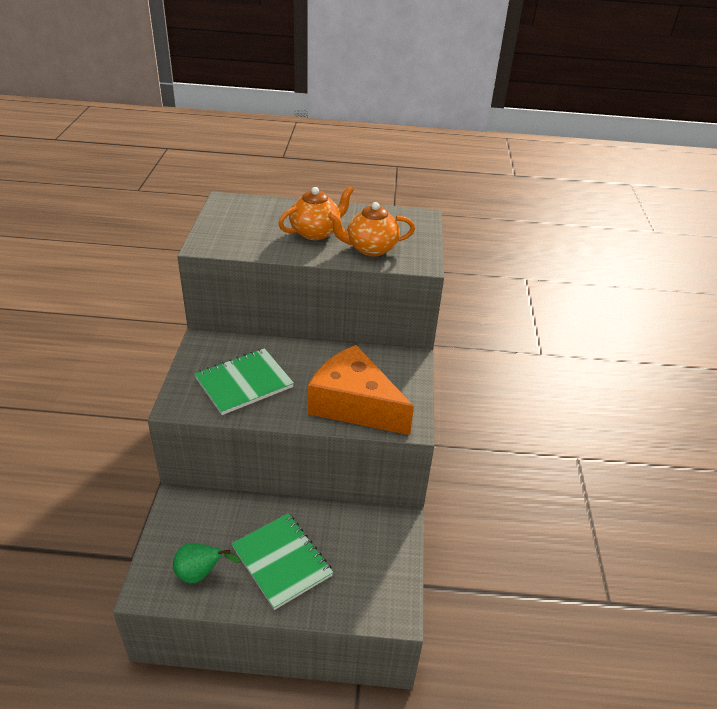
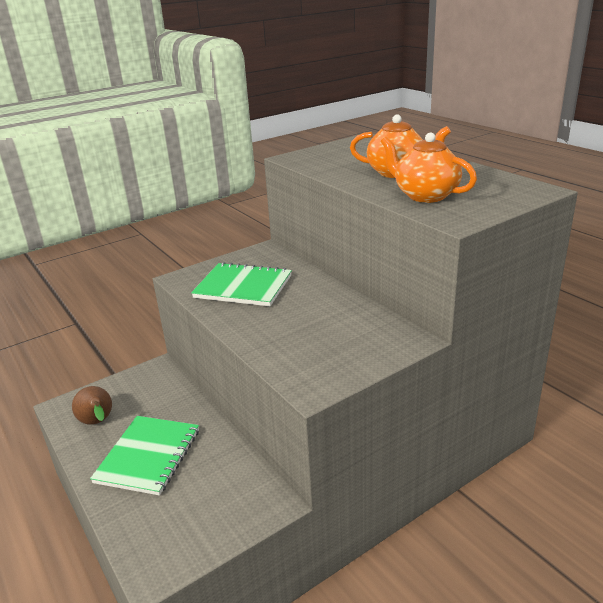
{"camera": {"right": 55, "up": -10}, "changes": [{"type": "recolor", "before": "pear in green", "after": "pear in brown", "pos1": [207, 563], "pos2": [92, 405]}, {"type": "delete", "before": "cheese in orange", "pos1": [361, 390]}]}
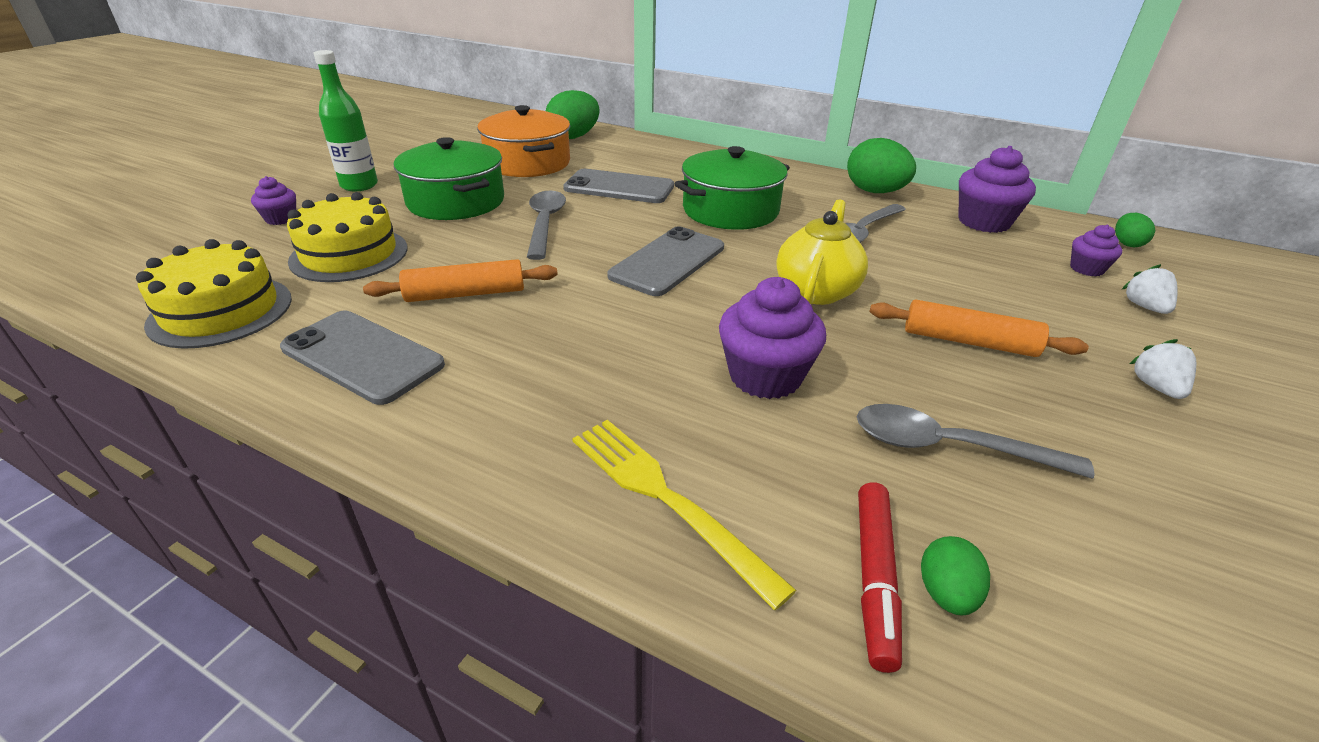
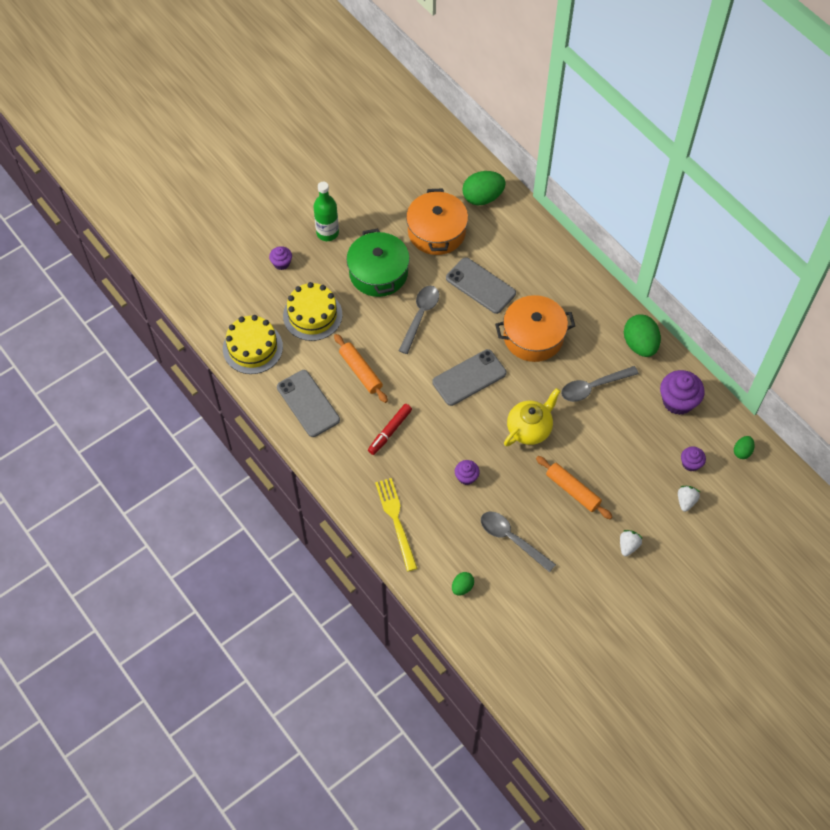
{"camera": {"right": 25, "up": 25}, "changes": [{"type": "rotate", "before": "rolling pin in orange", "pos1": [460, 280], "pos2": [361, 368], "turn": 45}, {"type": "move", "before": "marker in red", "pos1": [880, 577], "pos2": [390, 429]}, {"type": "resize", "before": "cupcake in purple", "pos1": [772, 338], "pos2": [467, 472], "scale": 0.55}, {"type": "recolor", "before": "pot in green", "after": "pot in orange", "pos1": [732, 188], "pos2": [535, 328]}]}
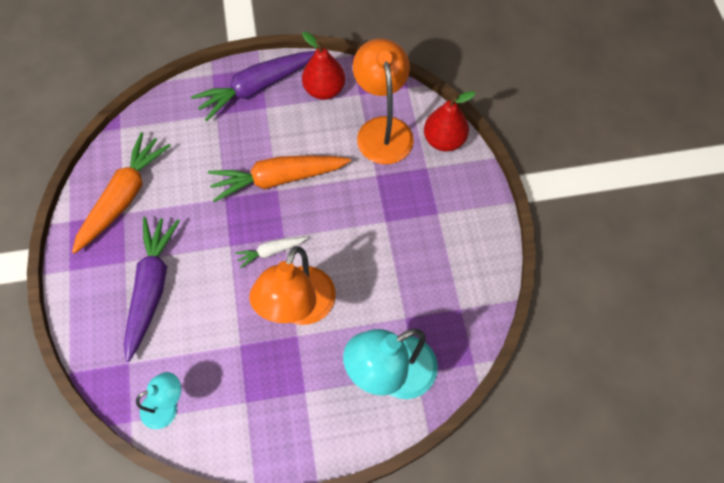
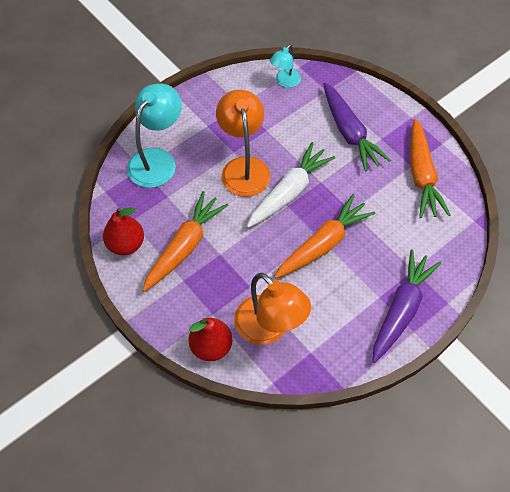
{"camera": {"right": 150, "up": -5}, "changes": [{"type": "move", "before": "pear in red", "pos1": [323, 66], "pos2": [123, 231]}, {"type": "insert", "after": "carrot in orange", "pos2": [185, 241]}, {"type": "resize", "before": "carrot in white", "pos1": [271, 253], "pos2": [291, 185], "scale": 2.03}]}
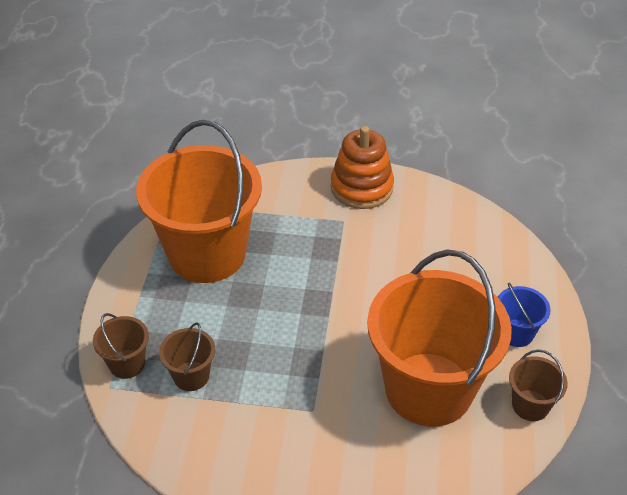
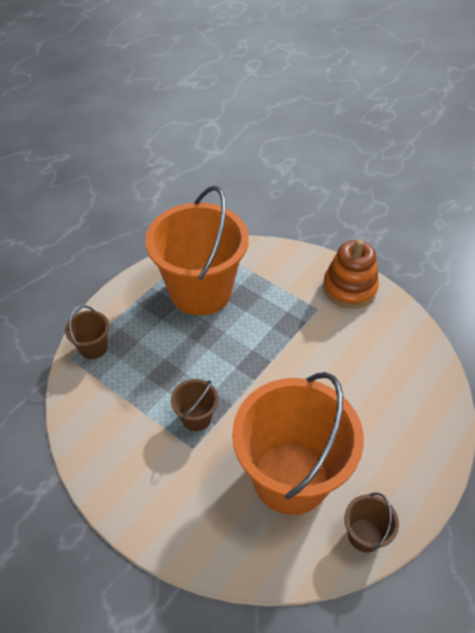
{"camera": {"right": 30, "up": 5}, "changes": [{"type": "move", "before": "bucket in brown", "pos1": [187, 357], "pos2": [194, 405]}, {"type": "delete", "before": "bucket in blue", "pos1": [524, 315]}]}
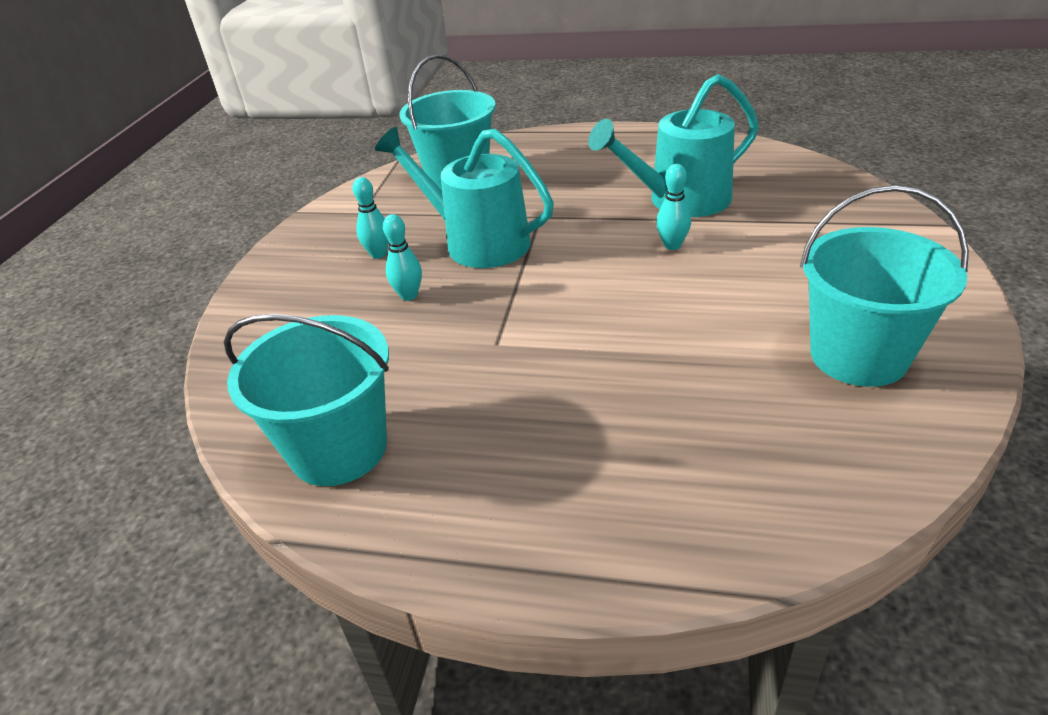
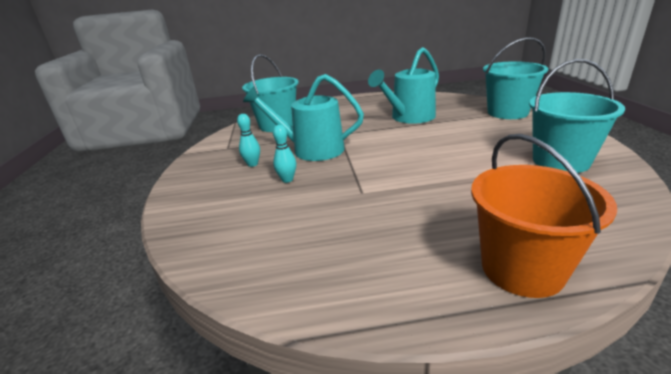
{"camera": {"right": -20, "up": -10}, "changes": [{"type": "insert", "after": "bucket in orange", "pos2": [544, 216]}, {"type": "move", "before": "bucket in turquoise", "pos1": [306, 400], "pos2": [516, 78]}, {"type": "delete", "before": "bowling pin in turquoise", "pos1": [673, 207]}]}
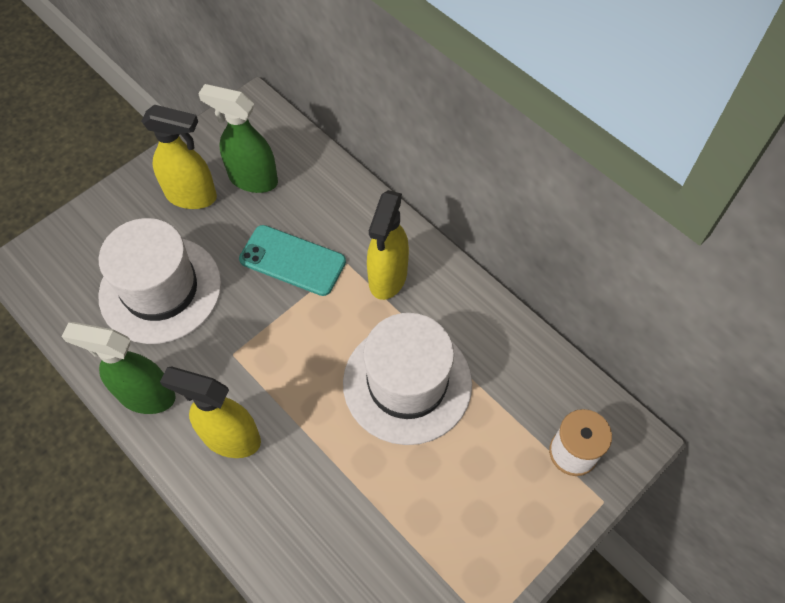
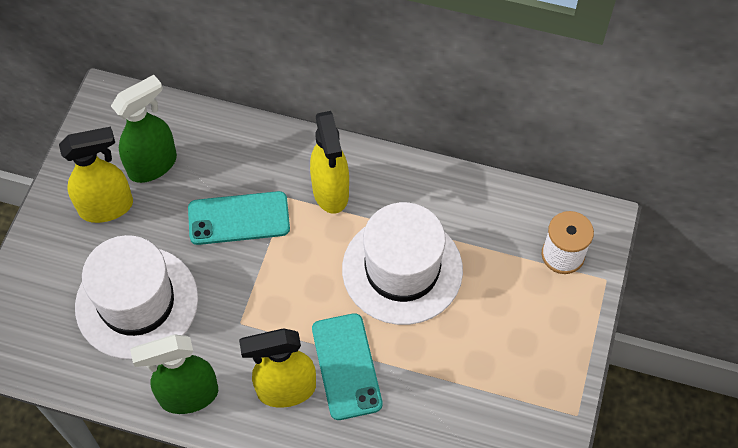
{"camera": {"right": -30, "up": 0}, "changes": [{"type": "rotate", "before": "spray bottle in green", "pos1": [238, 138], "pos2": [144, 129], "turn": 150}, {"type": "insert", "after": "phone in turquoise", "pos2": [347, 366]}]}
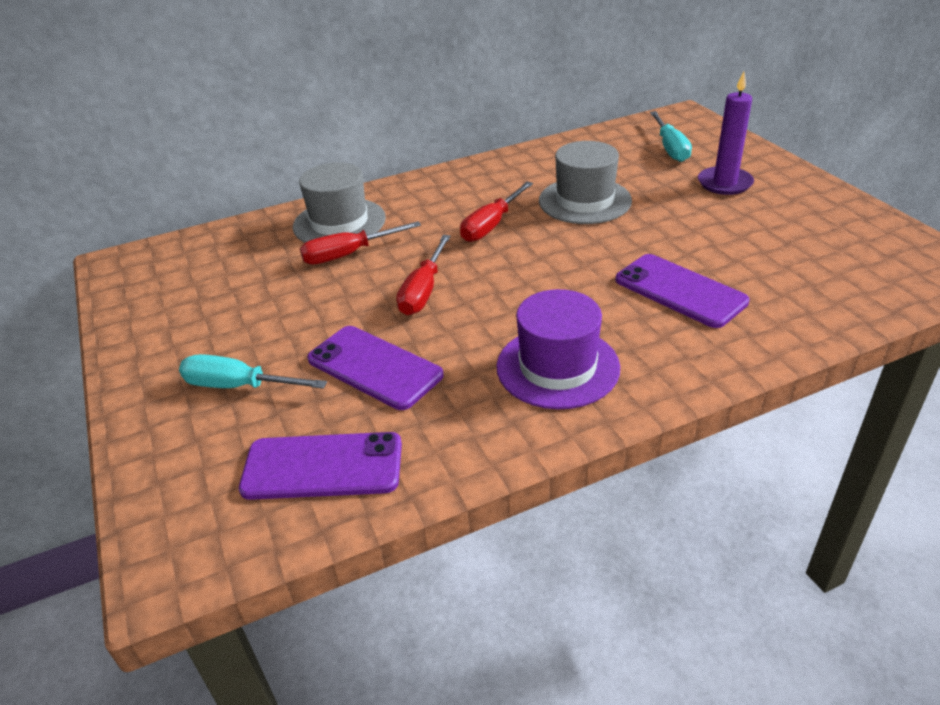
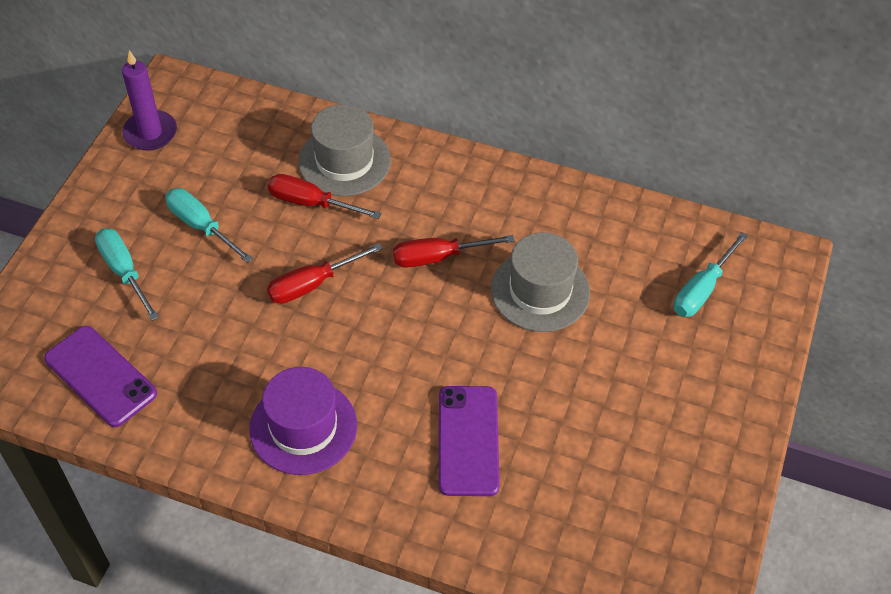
{"camera": {"right": 40, "up": 15}, "changes": [{"type": "move", "before": "candle in purple", "pos1": [726, 133], "pos2": [149, 100]}, {"type": "insert", "after": "screwdriver in turquoise", "pos2": [209, 225]}, {"type": "delete", "before": "phone in purple", "pos1": [375, 368]}]}
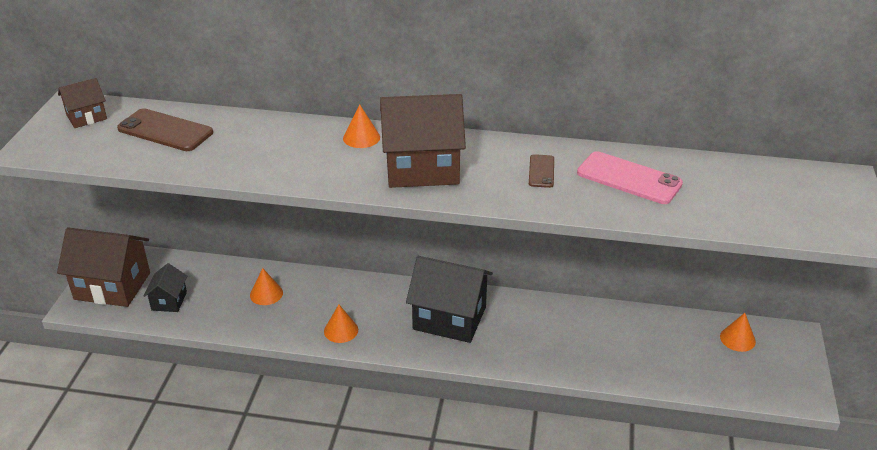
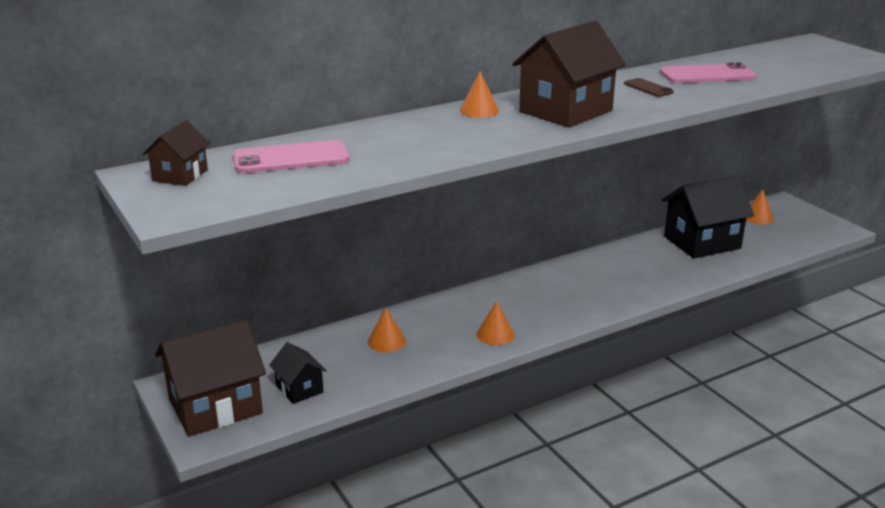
{"camera": {"right": -40, "up": -10}, "changes": [{"type": "recolor", "before": "phone in brown", "after": "phone in pink", "pos1": [165, 129], "pos2": [291, 156]}, {"type": "move", "before": "house in black", "pos1": [449, 299], "pos2": [708, 217]}]}
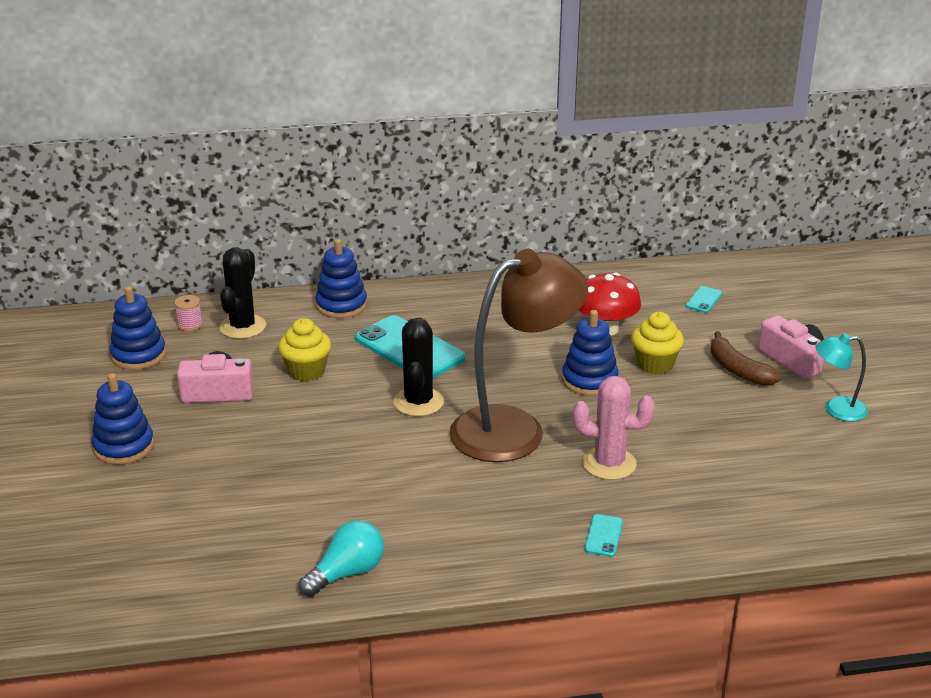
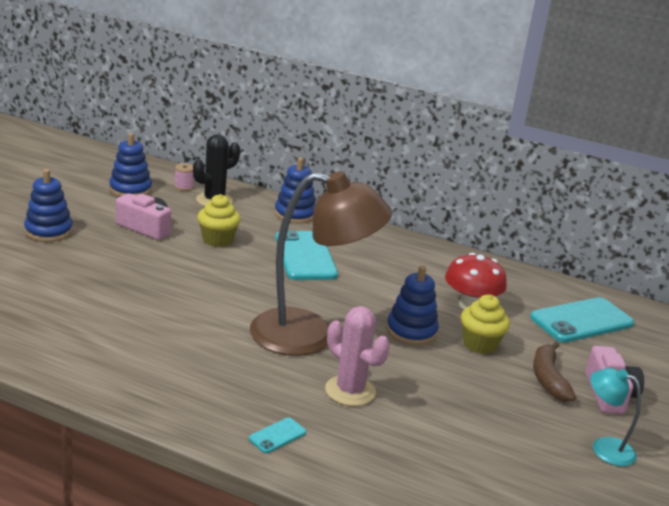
{"camera": {"right": 30, "up": -5}, "changes": [{"type": "resize", "before": "phone in turquoise", "pos1": [704, 299], "pos2": [582, 320], "scale": 2.3}, {"type": "delete", "before": "light bulb in turquoise", "pos1": [341, 558]}, {"type": "delete", "before": "cactus in black", "pos1": [418, 367]}]}
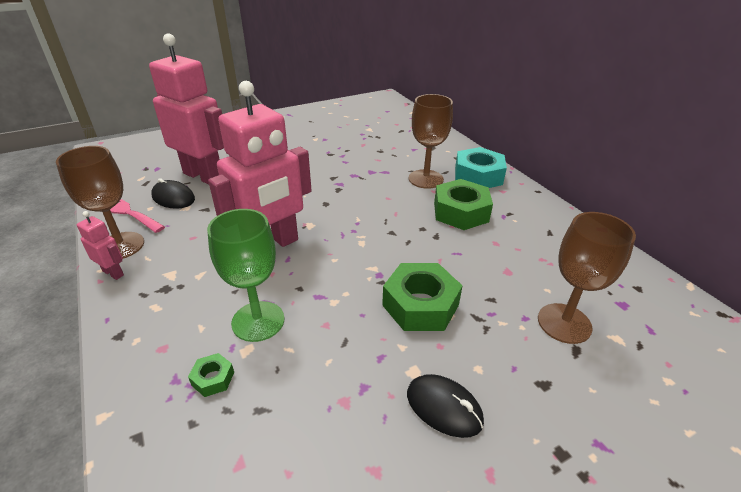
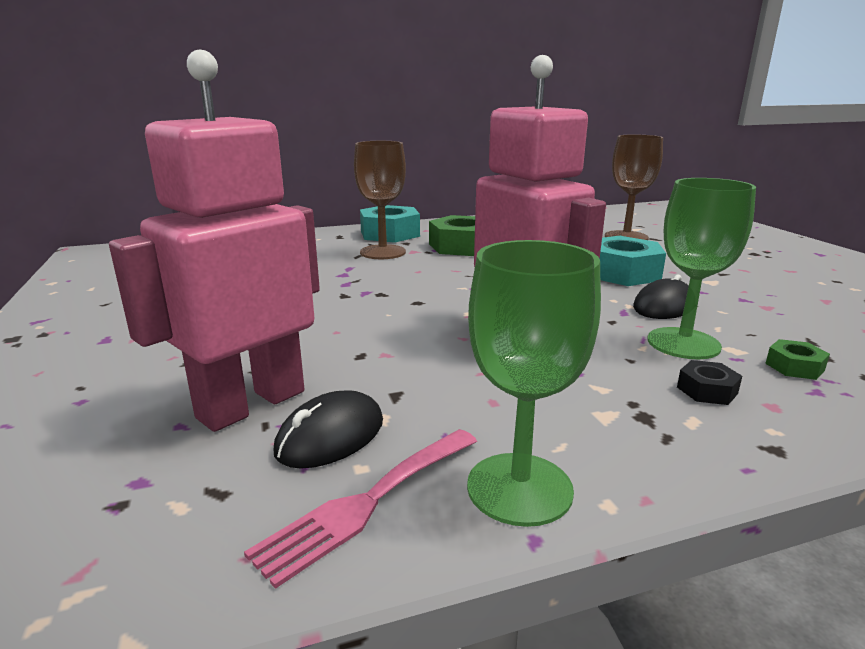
{"camera": {"right": -80, "up": -15}, "changes": [{"type": "recolor", "before": "goblet in brown", "after": "goblet in green", "pos1": [100, 202], "pos2": [534, 383]}, {"type": "recolor", "before": "nut in green", "after": "nut in turquoise", "pos1": [422, 297], "pos2": [633, 261]}, {"type": "move", "before": "mouse in black", "pos1": [445, 406], "pos2": [661, 297]}, {"type": "insert", "after": "nut in black", "pos2": [709, 382]}, {"type": "delete", "before": "robot in pink", "pos1": [100, 245]}]}
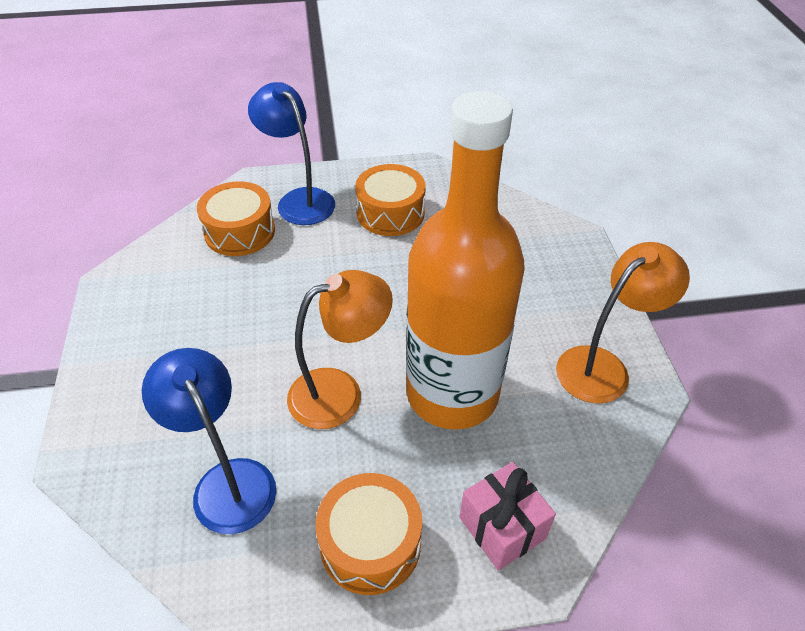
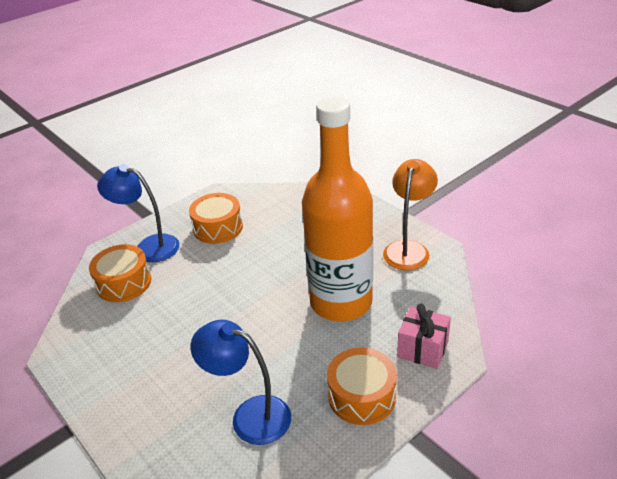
{"camera": {"right": -30, "up": -10}, "changes": [{"type": "delete", "before": "lamp in orange", "pos1": [340, 349]}]}
